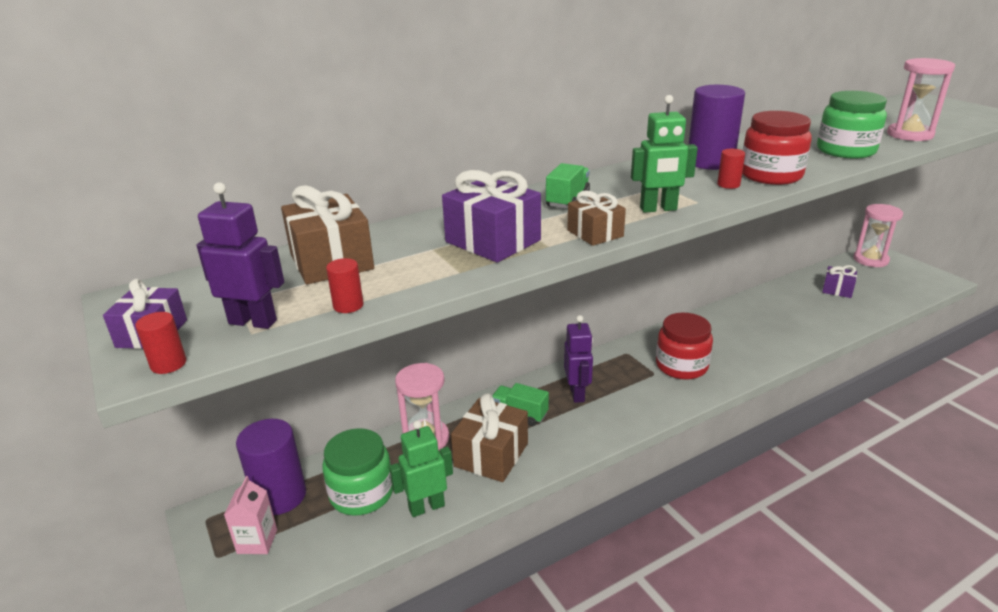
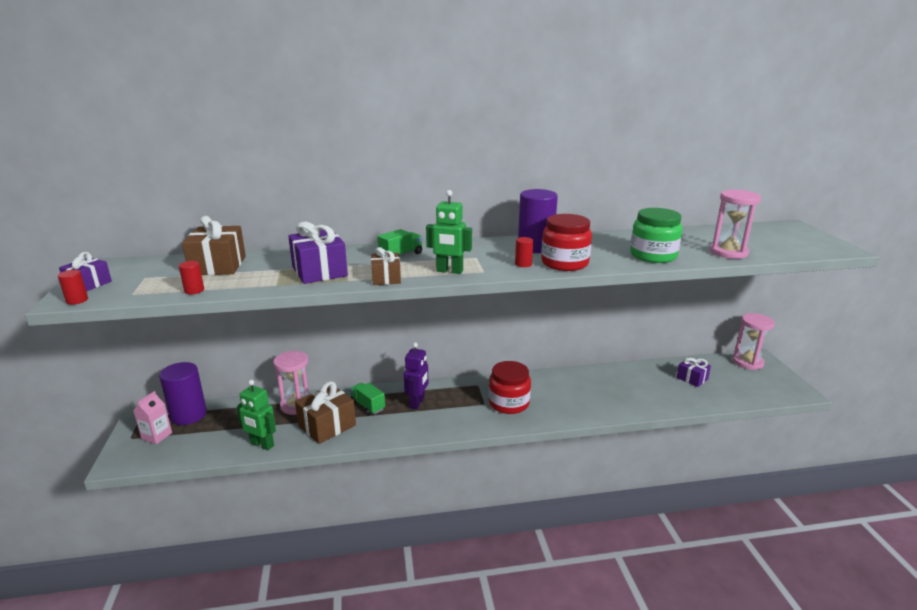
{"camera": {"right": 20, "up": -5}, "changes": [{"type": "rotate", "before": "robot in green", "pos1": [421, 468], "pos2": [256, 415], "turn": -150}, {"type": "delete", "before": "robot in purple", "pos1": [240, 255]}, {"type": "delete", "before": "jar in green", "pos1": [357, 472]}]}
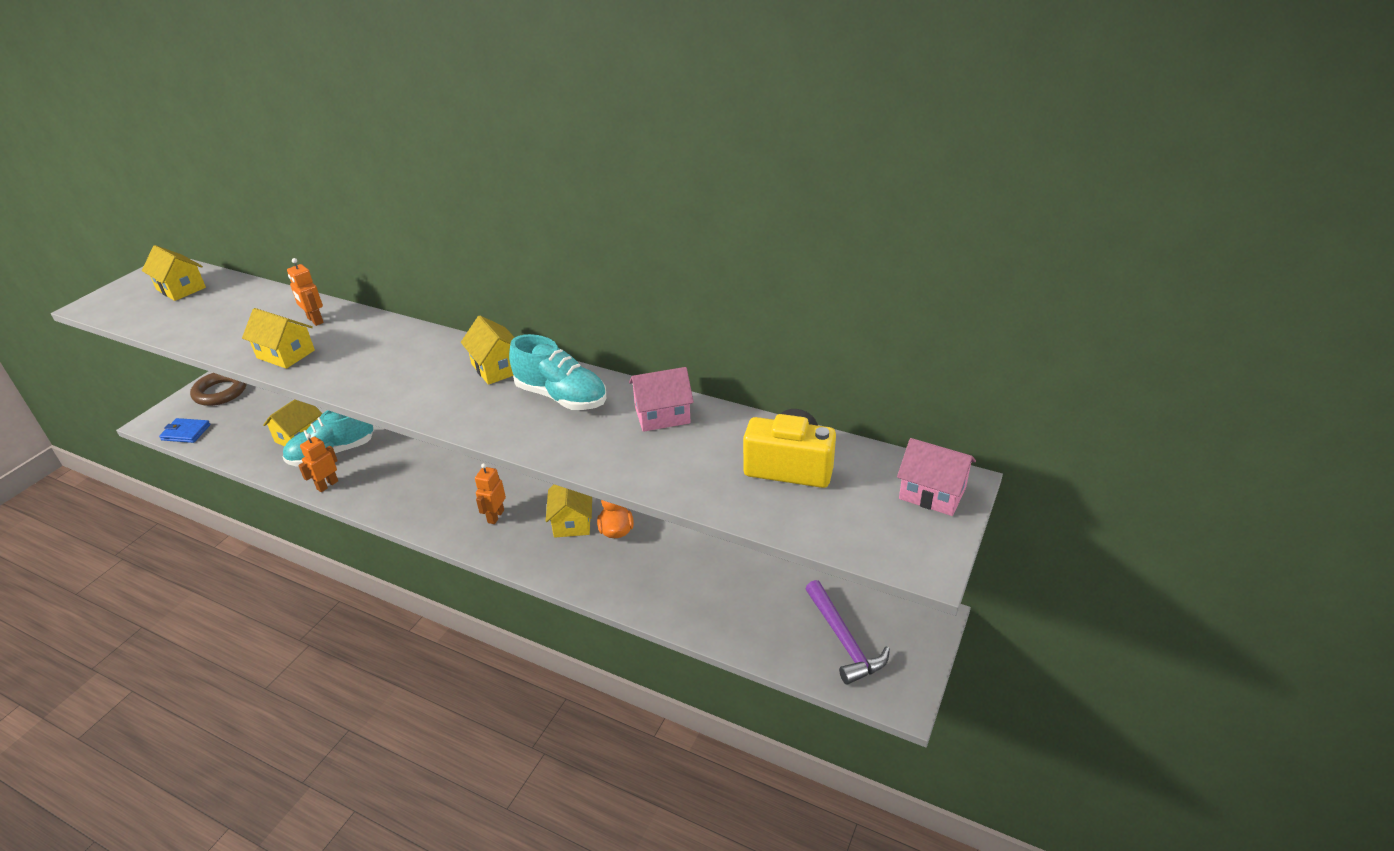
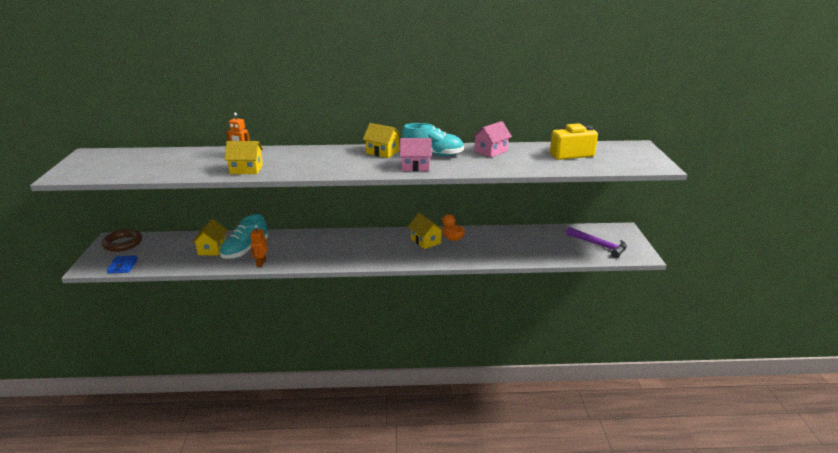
{"camera": {"right": -30, "up": -10}, "changes": [{"type": "rotate", "before": "wallet in blue", "pos1": [184, 430], "pos2": [122, 264], "turn": -75}, {"type": "move", "before": "house in pink", "pos1": [936, 477], "pos2": [415, 154]}, {"type": "delete", "before": "house in yellow", "pos1": [174, 273]}, {"type": "delete", "before": "robot in orange", "pos1": [490, 493]}]}
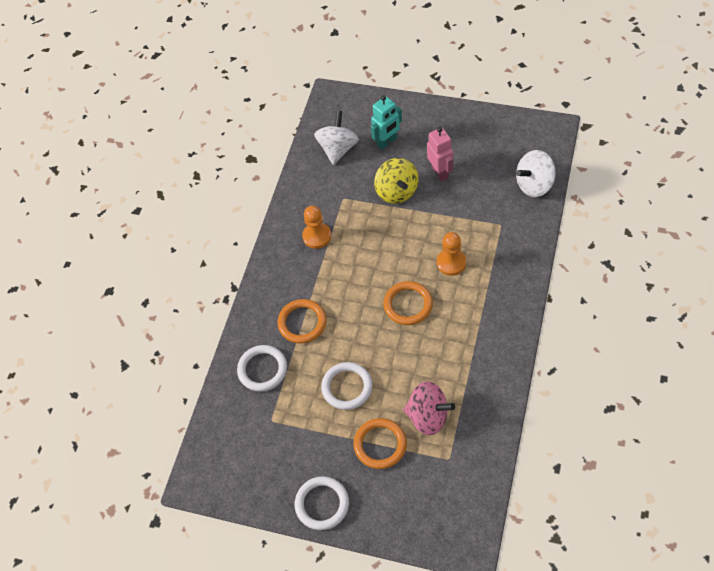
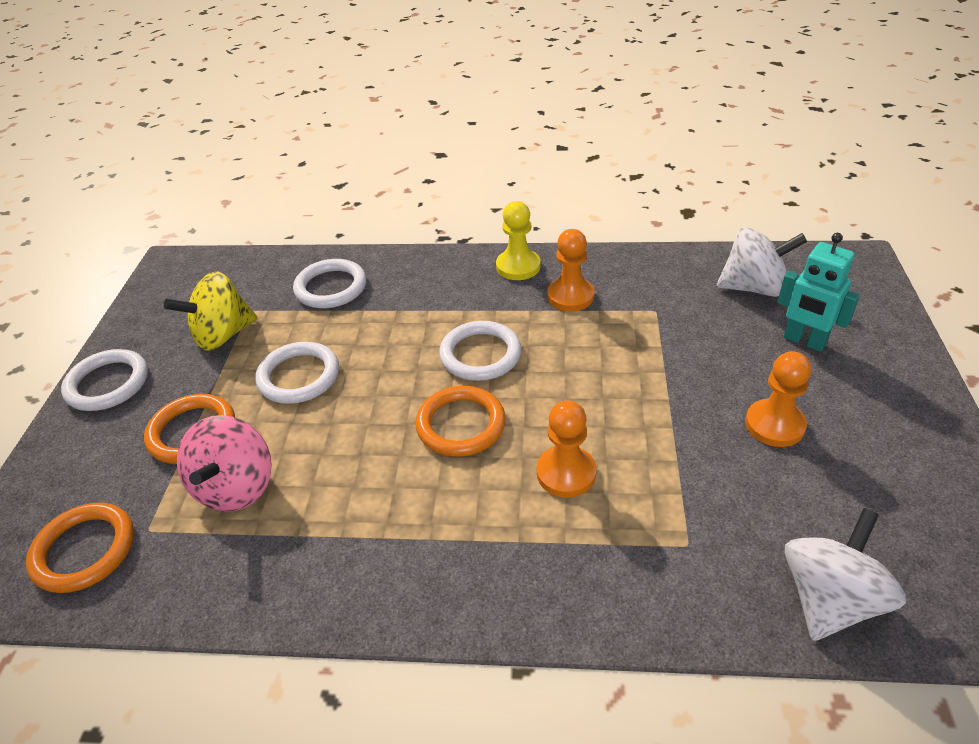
{"camera": {"right": 75, "up": -15}, "changes": [{"type": "move", "before": "ring in orange", "pos1": [301, 321], "pos2": [80, 547]}, {"type": "move", "before": "spinning top in yellow", "pos1": [396, 181], "pos2": [210, 310]}, {"type": "insert", "after": "ring in white", "pos2": [480, 351]}, {"type": "insert", "after": "pawn in yellow", "pos2": [518, 240]}, {"type": "replace", "before": "robot in pink", "after": "pawn in orange", "pos1": [440, 154], "pos2": [778, 399]}, {"type": "rotate", "before": "spinning top in white", "pos1": [536, 173], "pos2": [845, 574], "turn": 75}]}
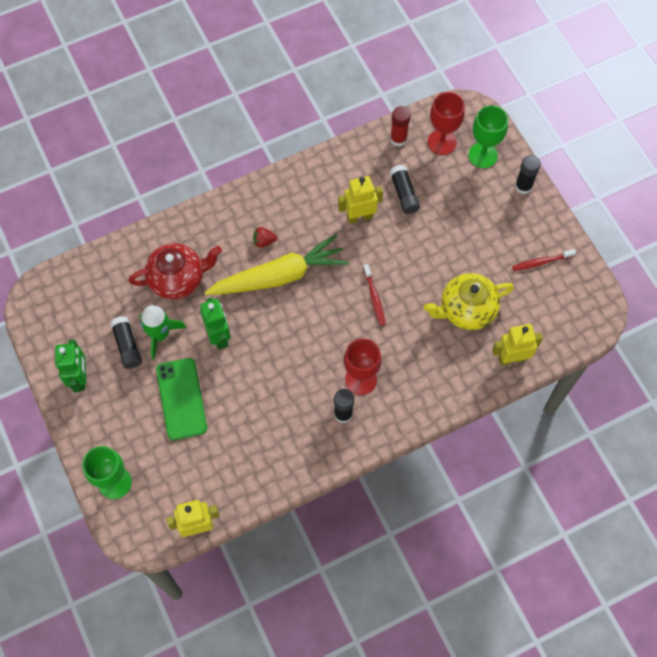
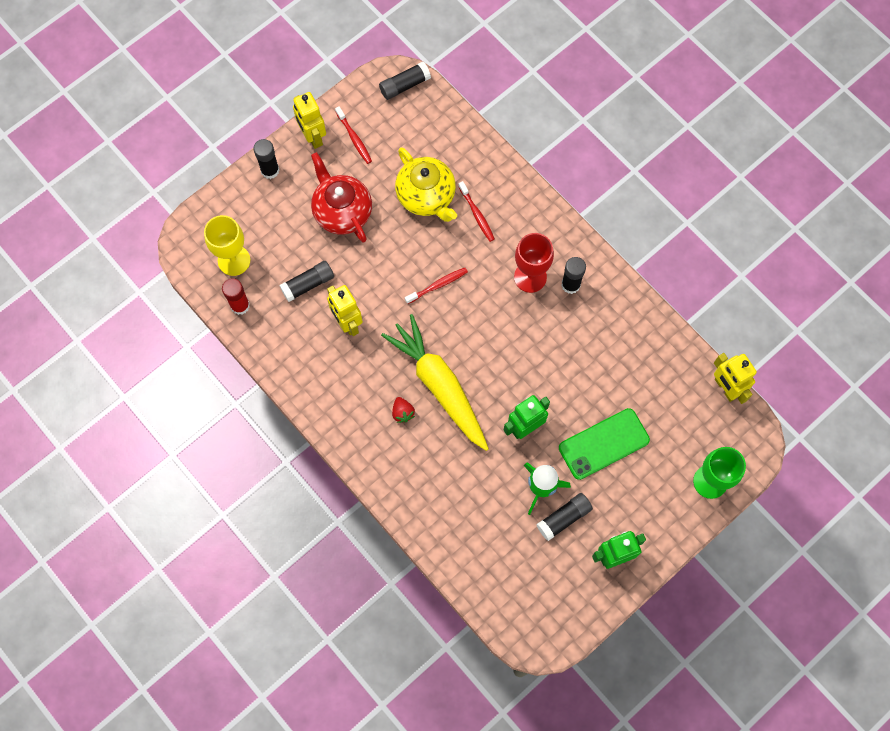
{"camera": {"right": -105, "up": 5}, "changes": [{"type": "recolor", "before": "goblet in red", "after": "goblet in yellow", "pos1": [446, 123], "pos2": [227, 245]}, {"type": "move", "before": "robot in yellow", "pos1": [517, 345], "pos2": [309, 120]}, {"type": "move", "before": "teapot in red", "pos1": [175, 271], "pos2": [341, 197]}, {"type": "insert", "after": "glue stick in black", "pos2": [405, 80]}, {"type": "insert", "after": "toothbrush in red", "pos2": [476, 211]}, {"type": "delete", "before": "goblet in green", "pos1": [488, 136]}]}
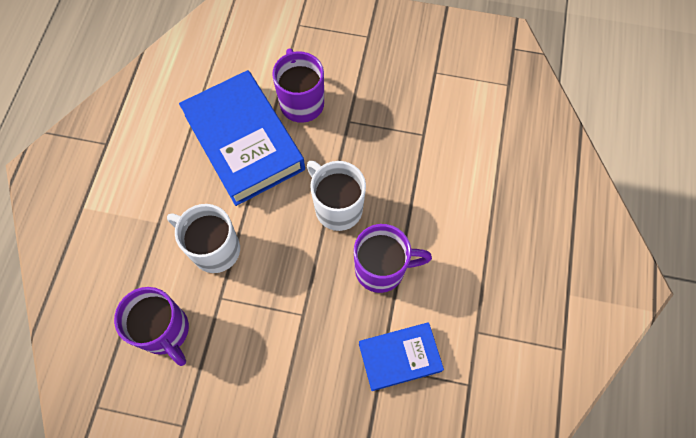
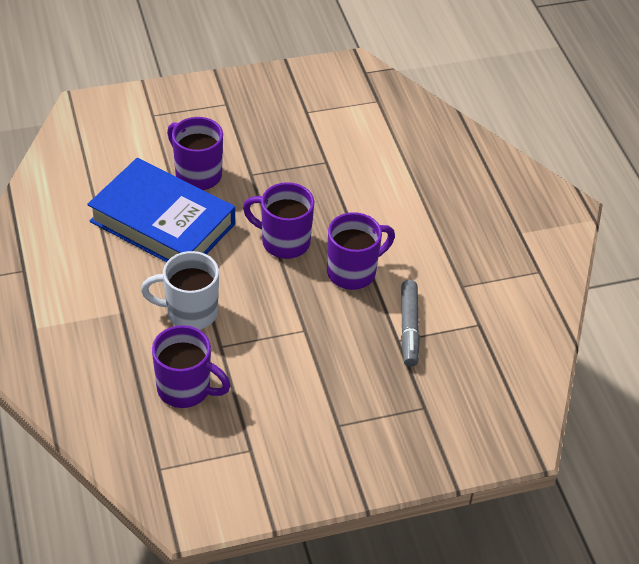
{"camera": {"right": -30, "up": -20}, "changes": [{"type": "recolor", "before": "mug in white", "after": "mug in purple", "pos1": [336, 196], "pos2": [279, 220]}, {"type": "replace", "before": "book in blue", "after": "marker in grey", "pos1": [401, 356], "pos2": [410, 323]}]}
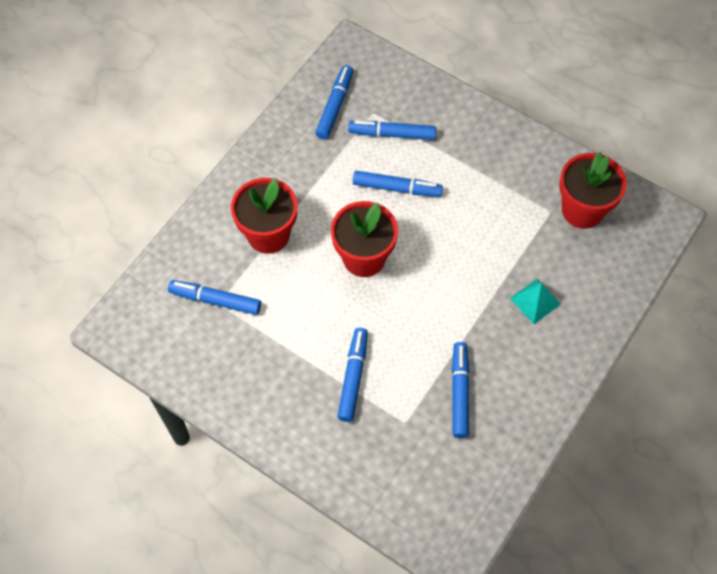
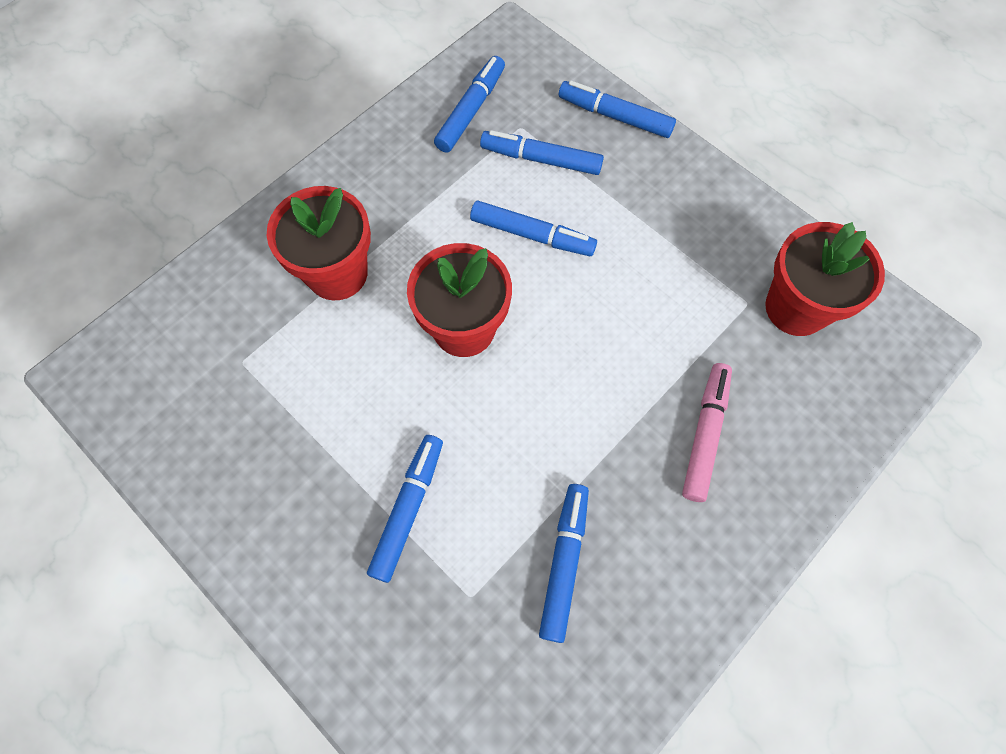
{"camera": {"right": 10, "up": 5}, "changes": [{"type": "move", "before": "marker in blue", "pos1": [214, 297], "pos2": [617, 109]}, {"type": "replace", "before": "pyramid in turquoise", "after": "marker in pink", "pos1": [535, 301], "pos2": [707, 432]}]}
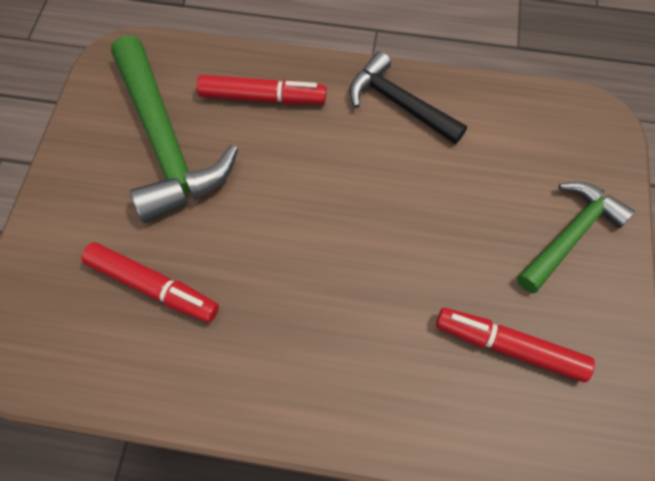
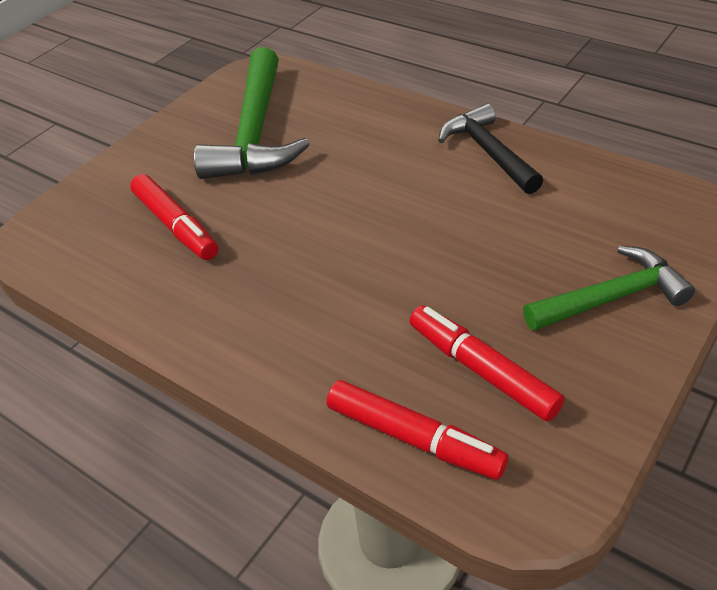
{"camera": {"right": 30, "up": -20}, "changes": [{"type": "move", "before": "marker in red", "pos1": [262, 89], "pos2": [418, 430]}]}
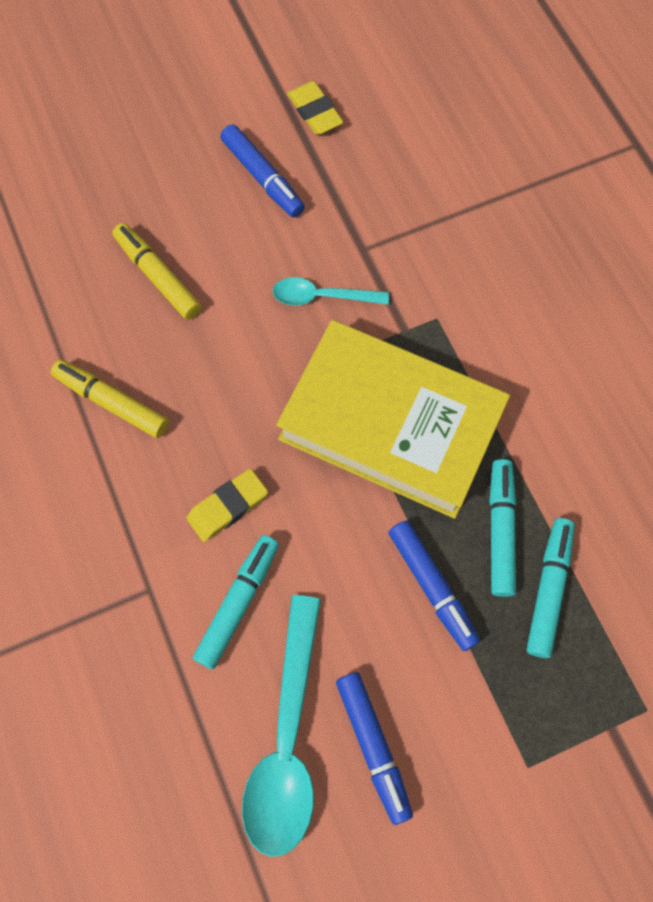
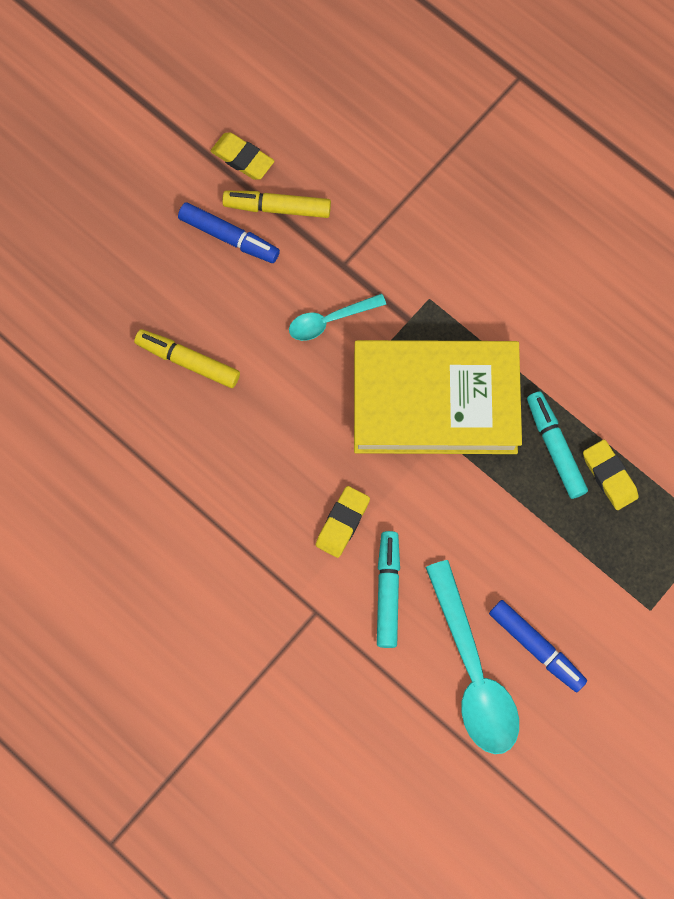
{"camera": {"right": -25, "up": 5}, "changes": [{"type": "move", "before": "marker in yellow", "pos1": [110, 399], "pos2": [276, 204]}, {"type": "replace", "before": "marker in turquoise", "after": "eraser in yellow", "pos1": [551, 588], "pos2": [611, 475]}, {"type": "delete", "before": "marker in blue", "pos1": [434, 586]}]}
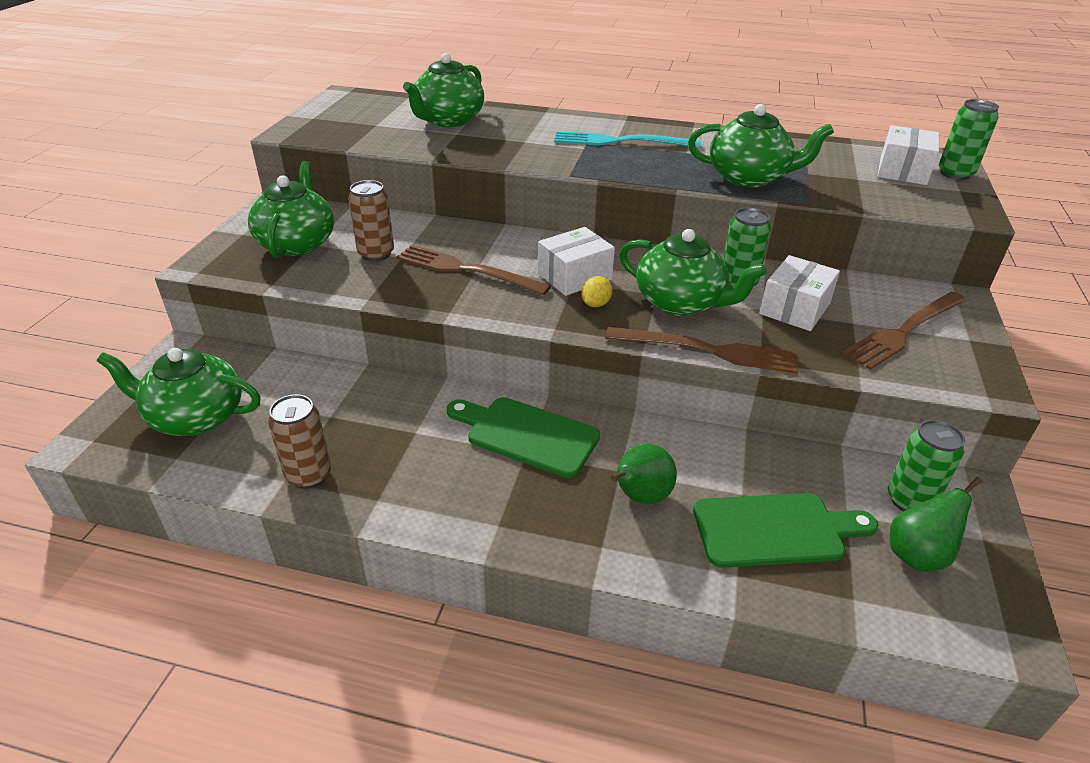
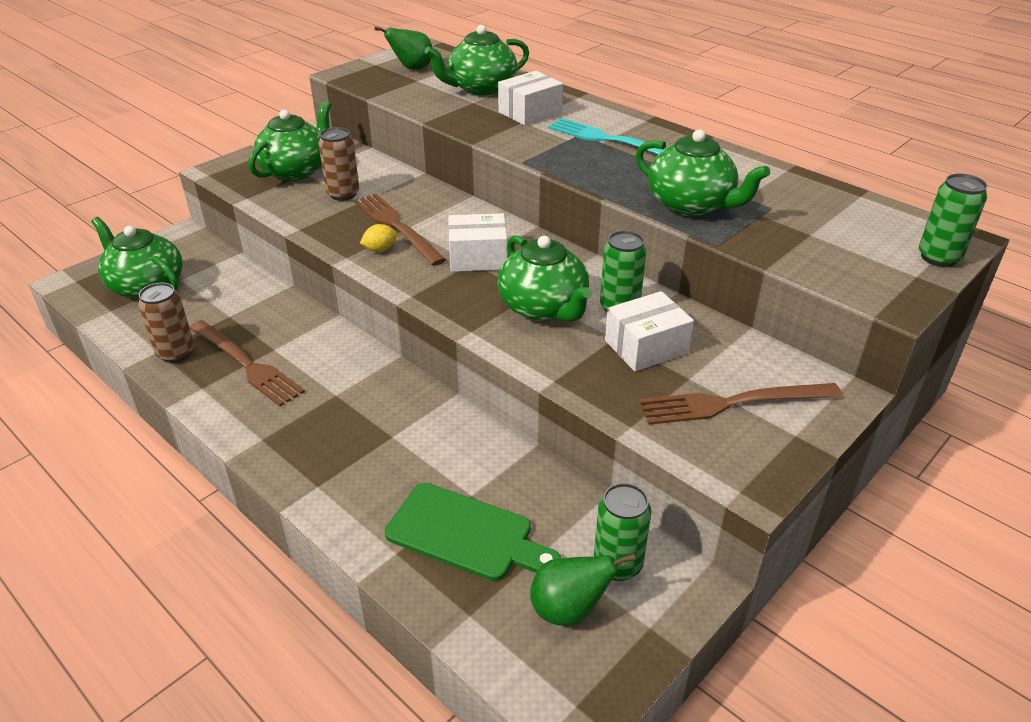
{"camera": {"right": 30, "up": 0}, "changes": [{"type": "move", "before": "fork in brown", "pos1": [701, 350], "pos2": [247, 363]}, {"type": "move", "before": "lemon in yellow", "pos1": [597, 291], "pos2": [378, 238]}, {"type": "move", "before": "pear in green", "pos1": [644, 474], "pos2": [404, 47]}, {"type": "move", "before": "box in white", "pos1": [908, 155], "pos2": [530, 98]}, {"type": "delete", "before": "cutting board in green", "pos1": [523, 437]}]}
